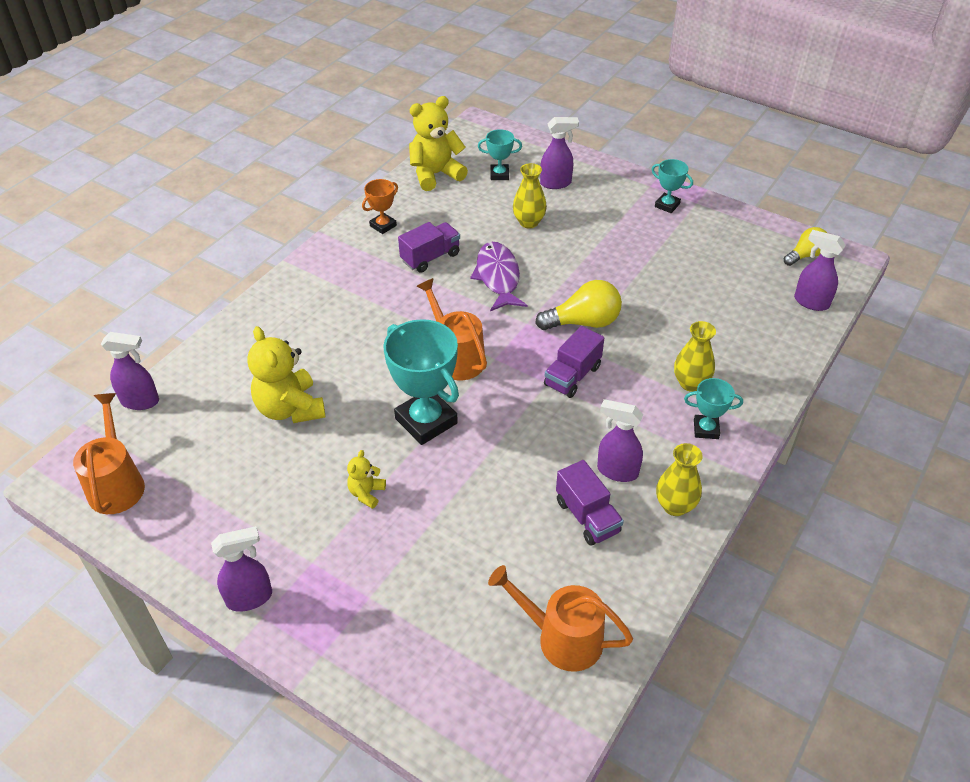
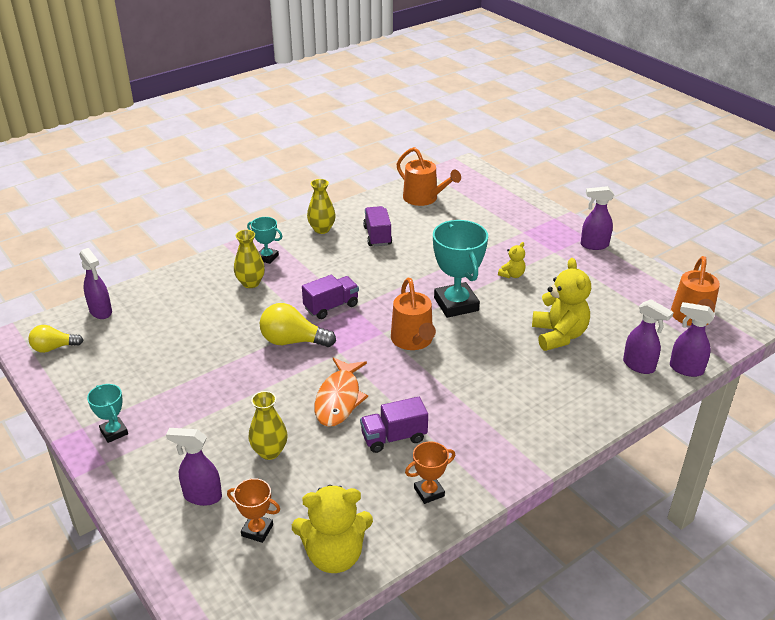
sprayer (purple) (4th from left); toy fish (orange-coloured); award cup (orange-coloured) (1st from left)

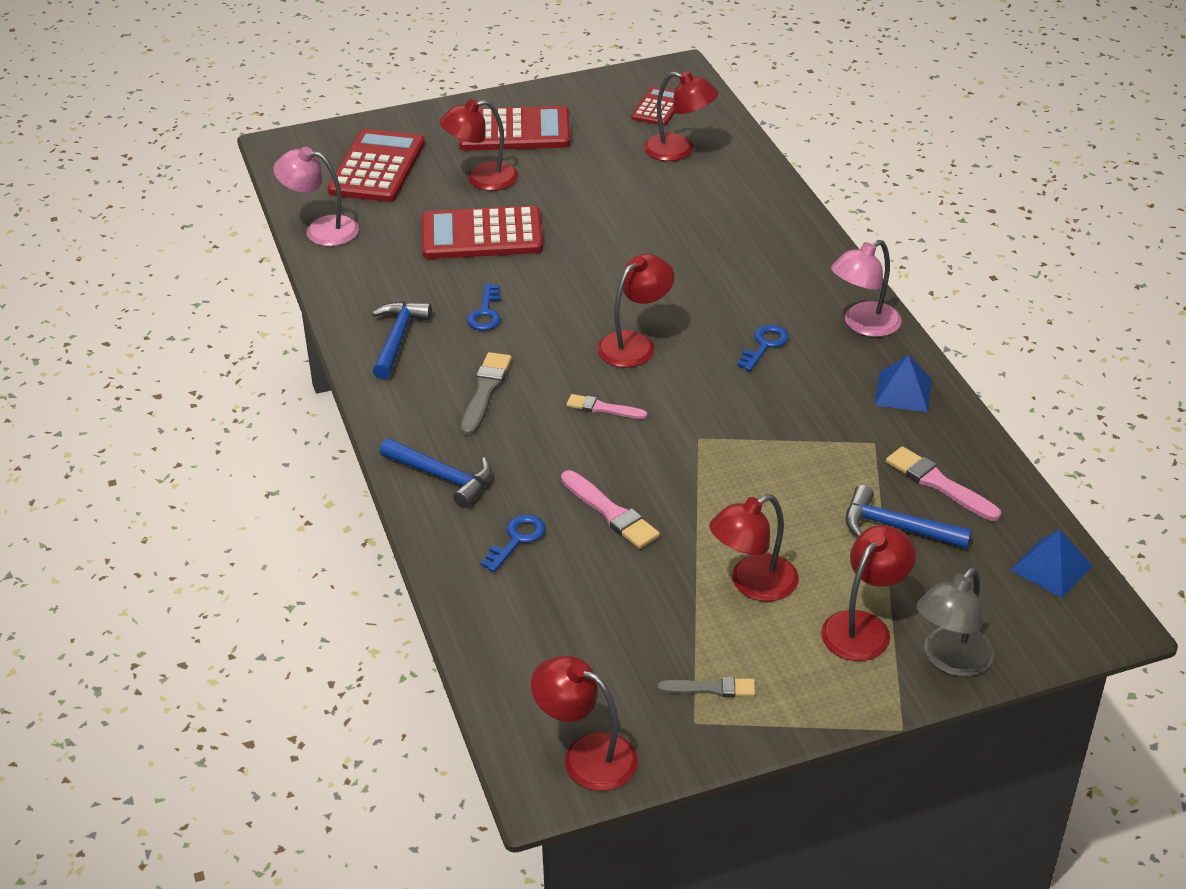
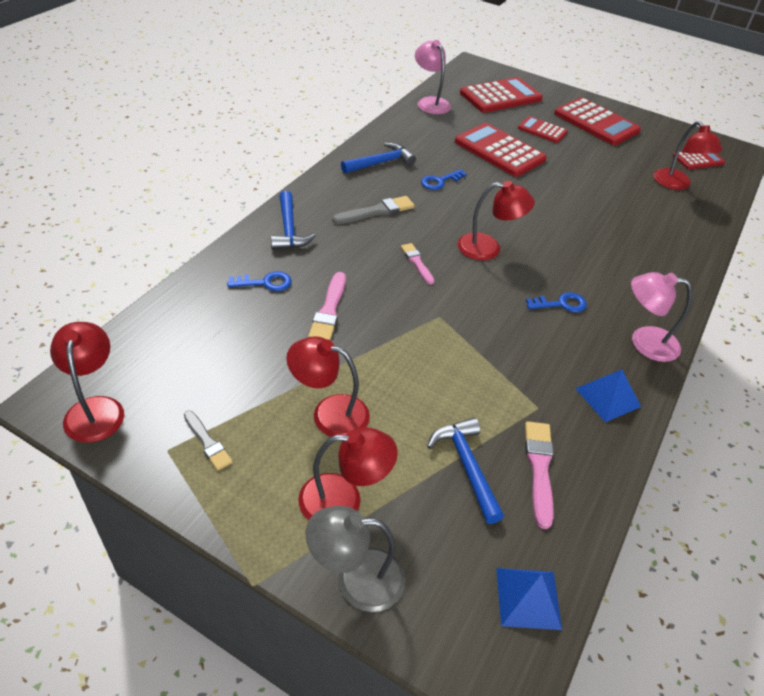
pocket calculator (crimson) (3rd from left)

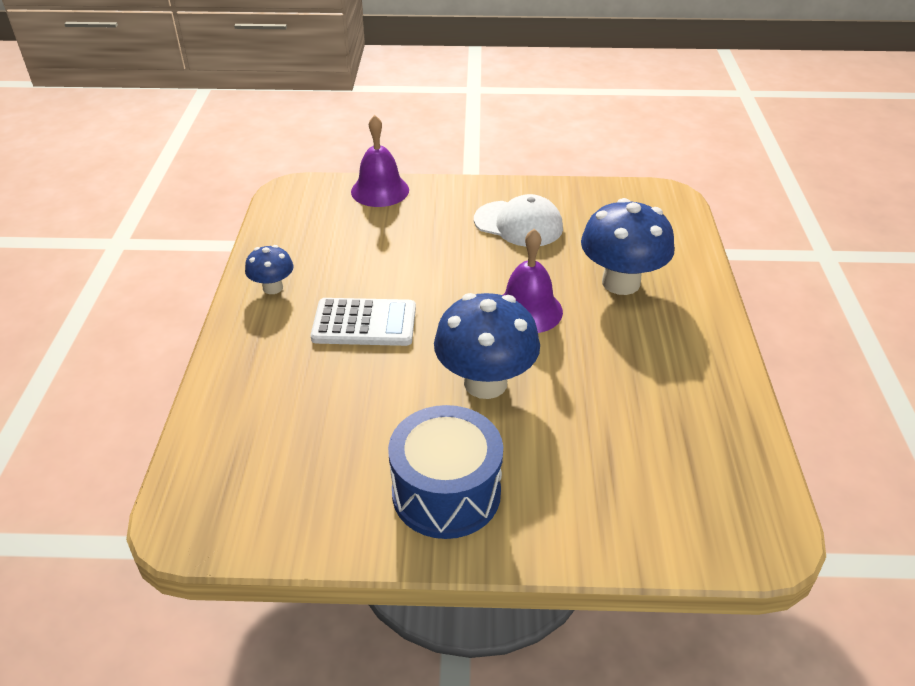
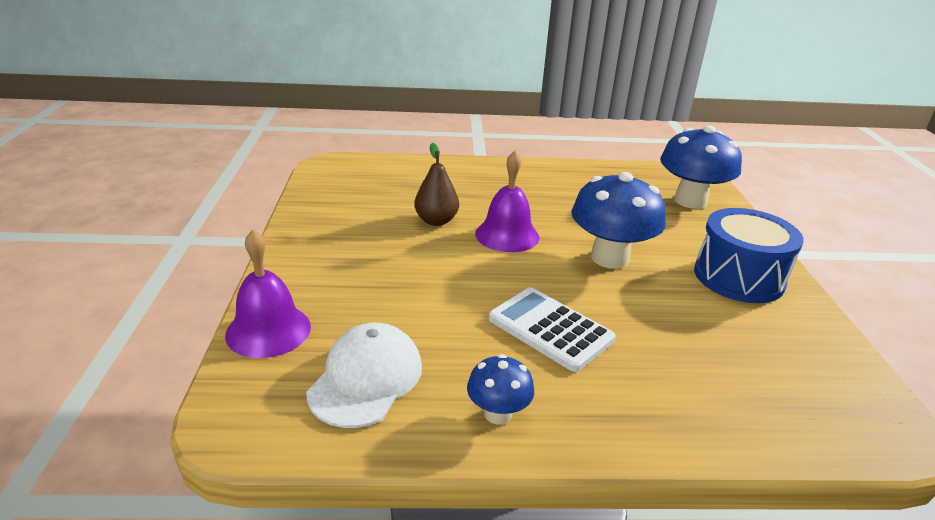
pear (dark brown); peaked cap (snow-white); fungus (cobalt) (3rd from left); pocket calculator (snow-white)

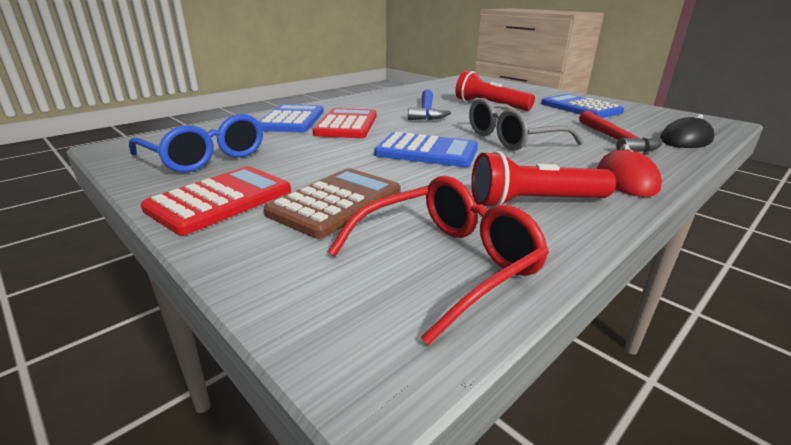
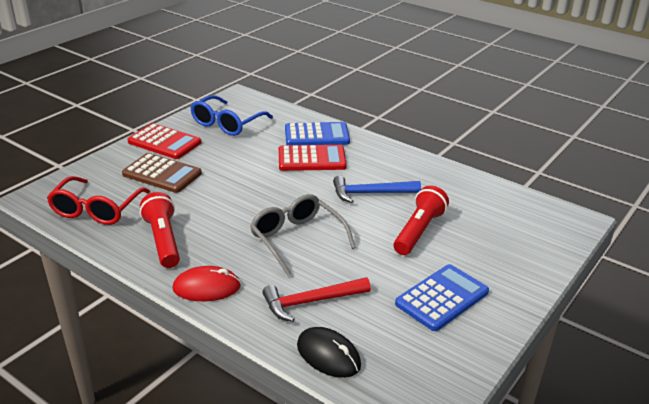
pocket calculator (cobalt) (2nd from left in the first image); spectacles (crimson)

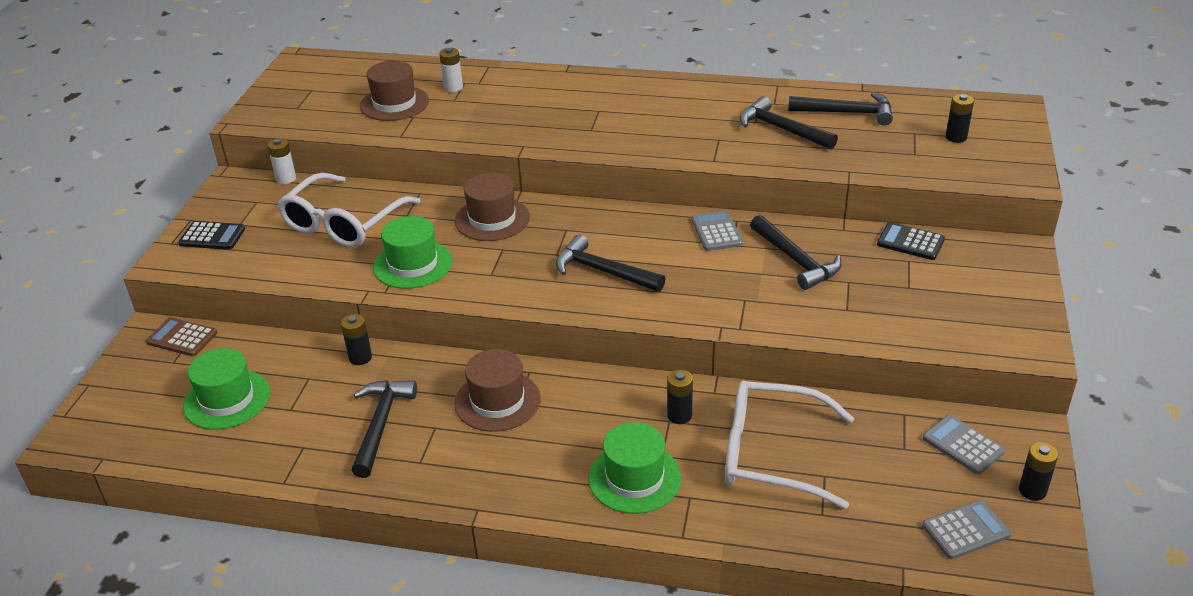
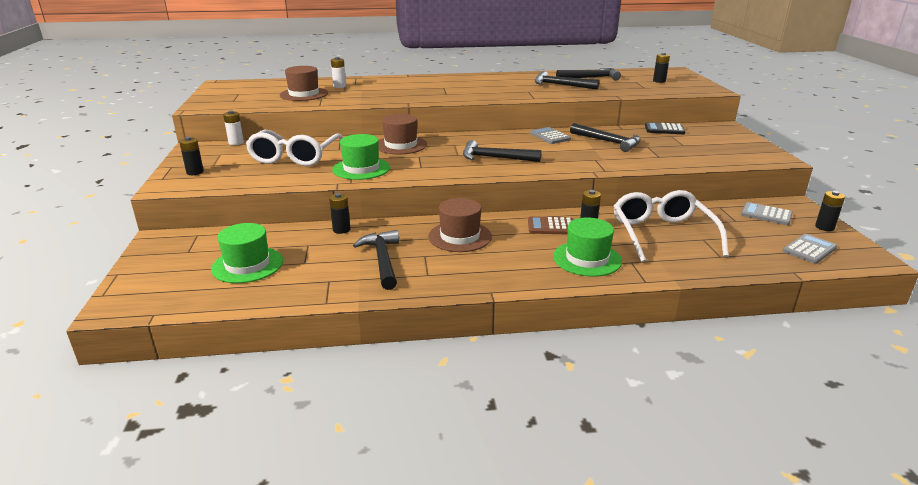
pocket calculator (dark brown); power cell (ebony) (1st from left); spectacles (snow-white) (2nd from left)

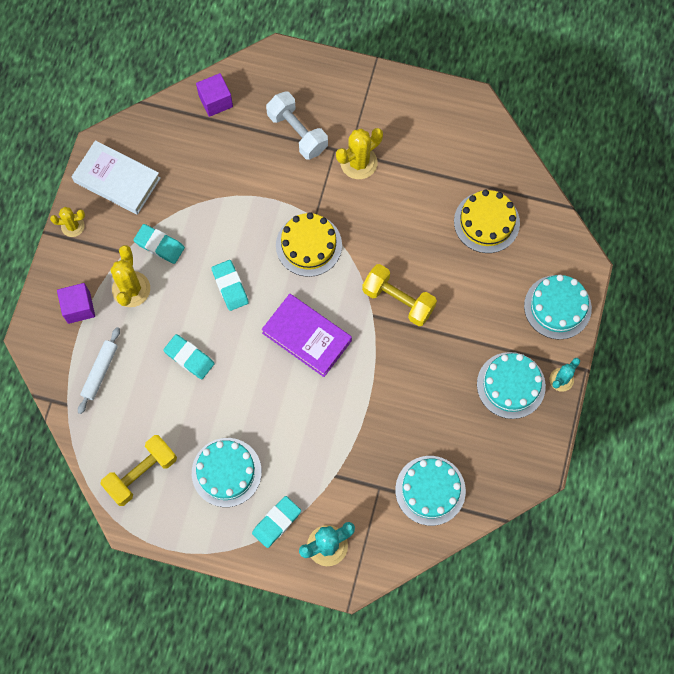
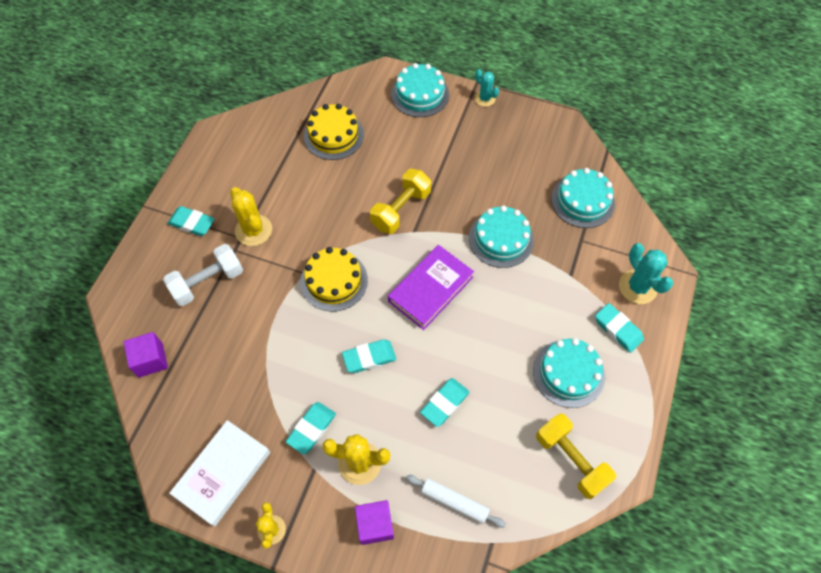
gum eraser (turquoise) (1st from left); gateau (turquoise) (2nd from left)

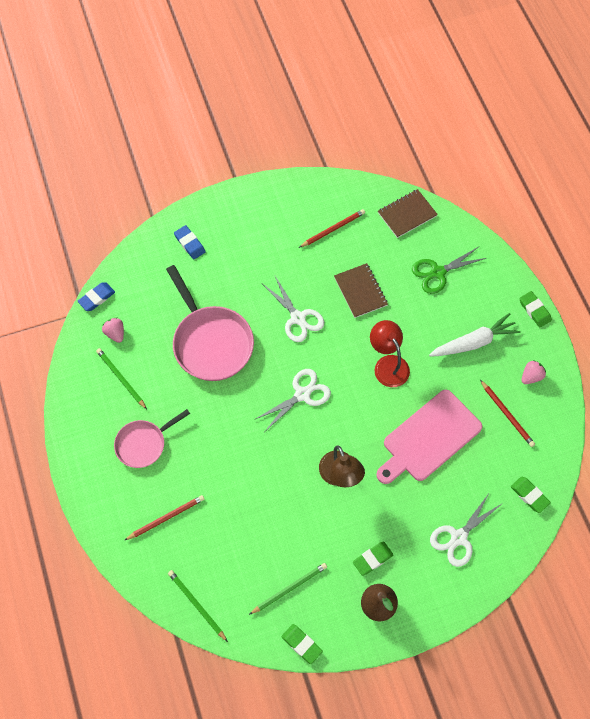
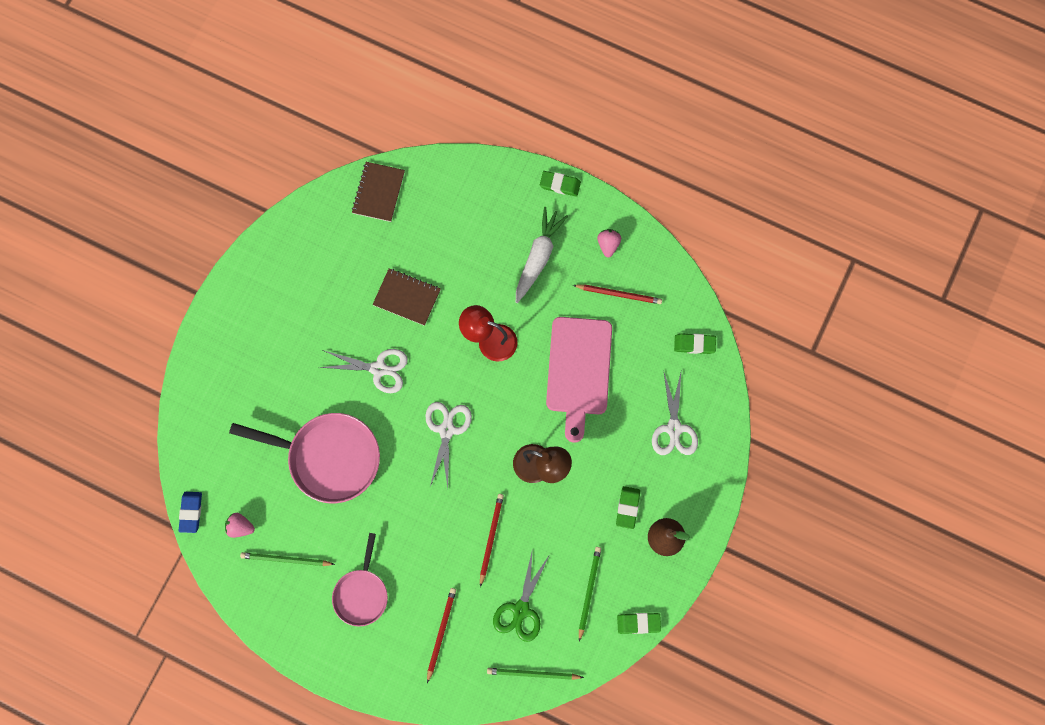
gum eraser (cobalt) (2nd from left in the first image); lead pencil (crimson) (2nd from left); pair of scissors (emerald)

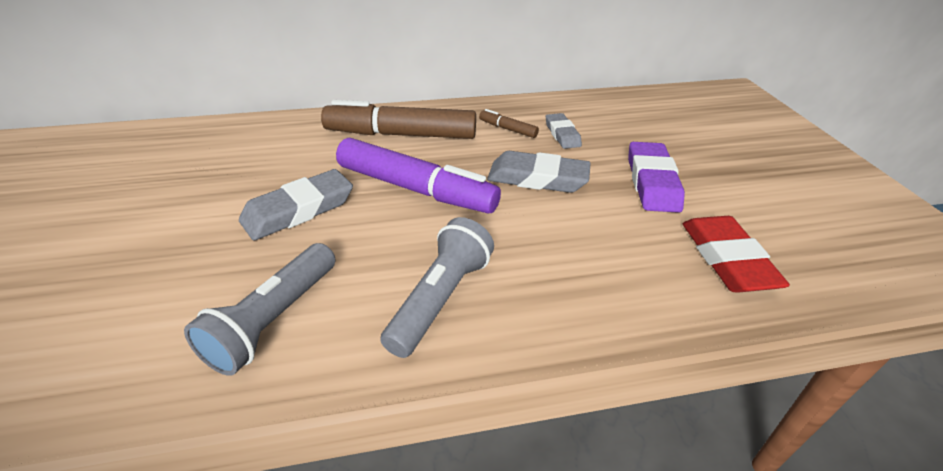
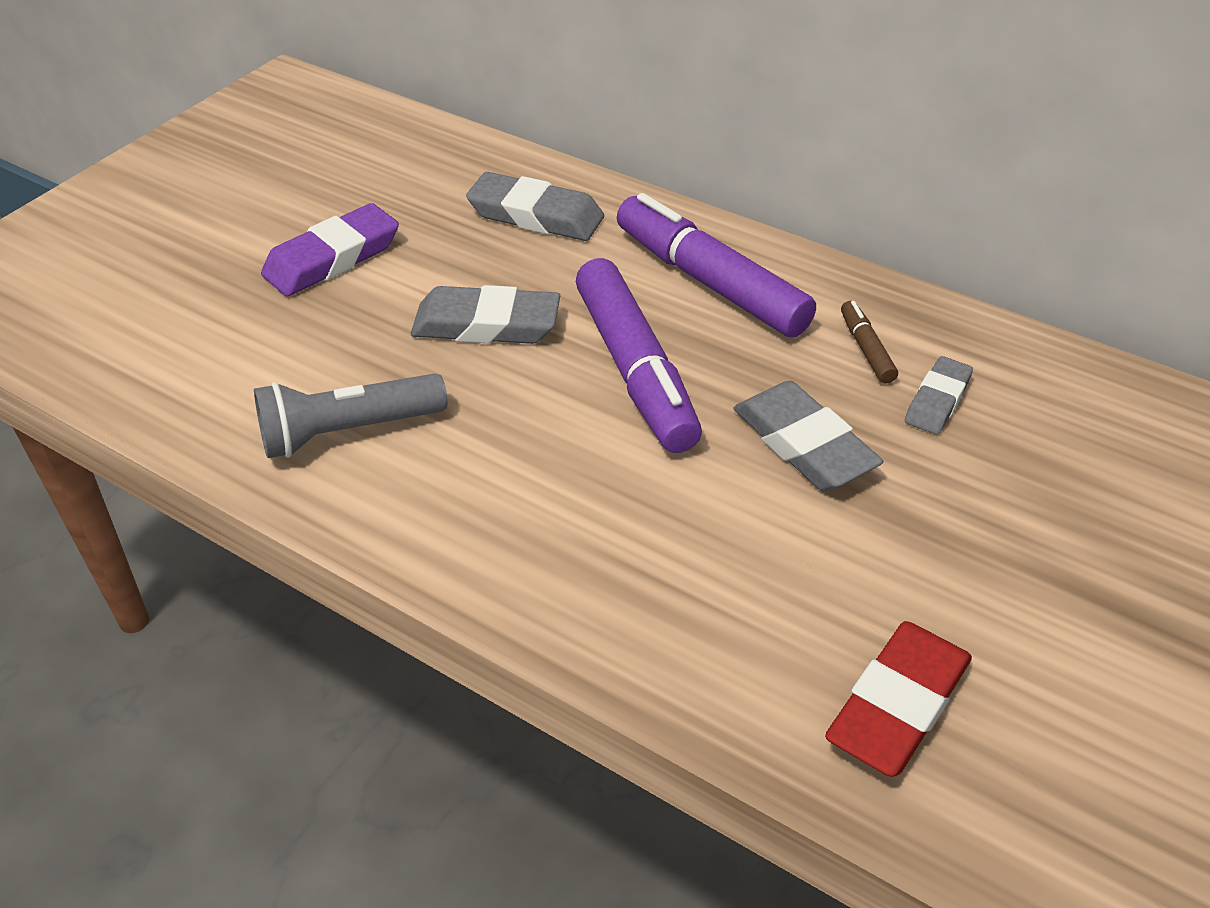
torch (gray) (2nd from left in the first image); gum eraser (gray) (2nd from left); gum eraser (purple); marker (purple) (2nd from left)

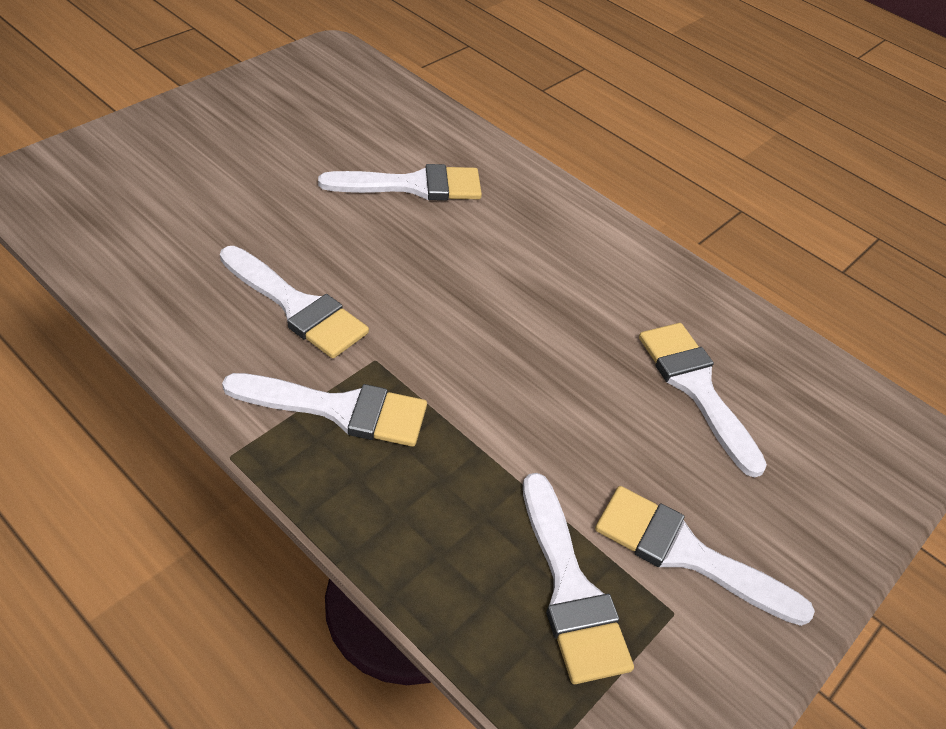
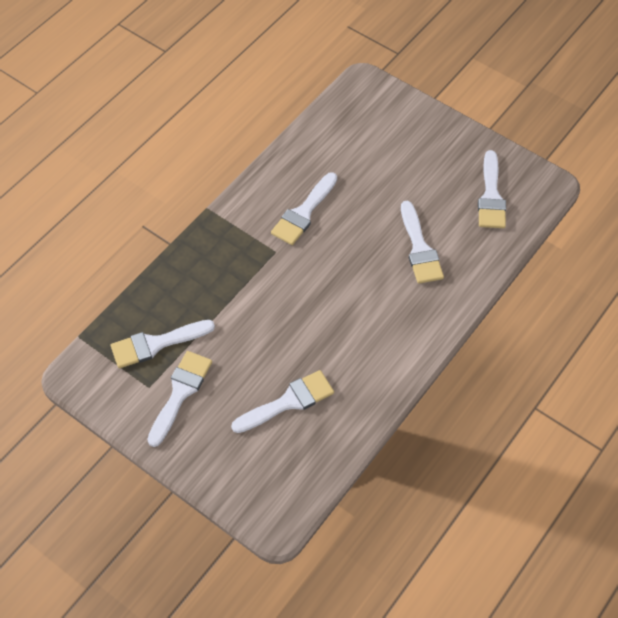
paint brush (snow-white) (6th from left)

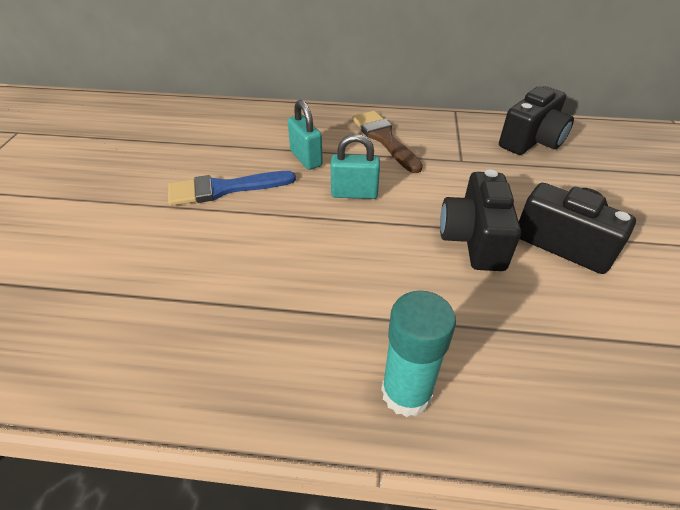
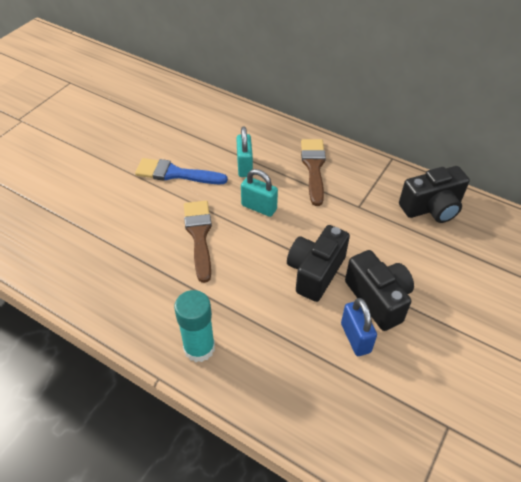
paint brush (dark brown) (1st from left); small lock (cobalt)

